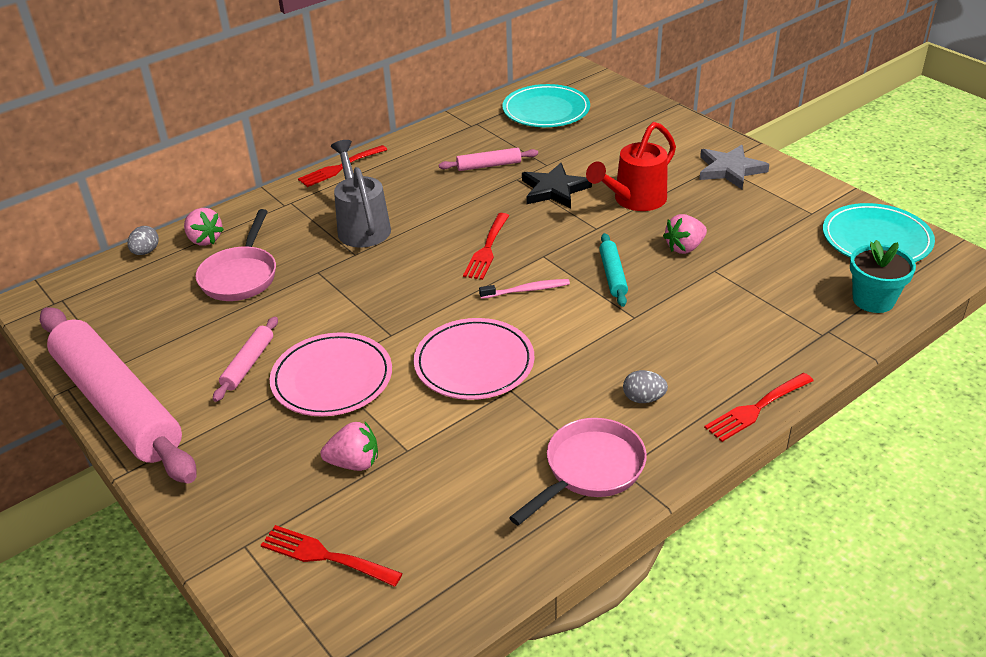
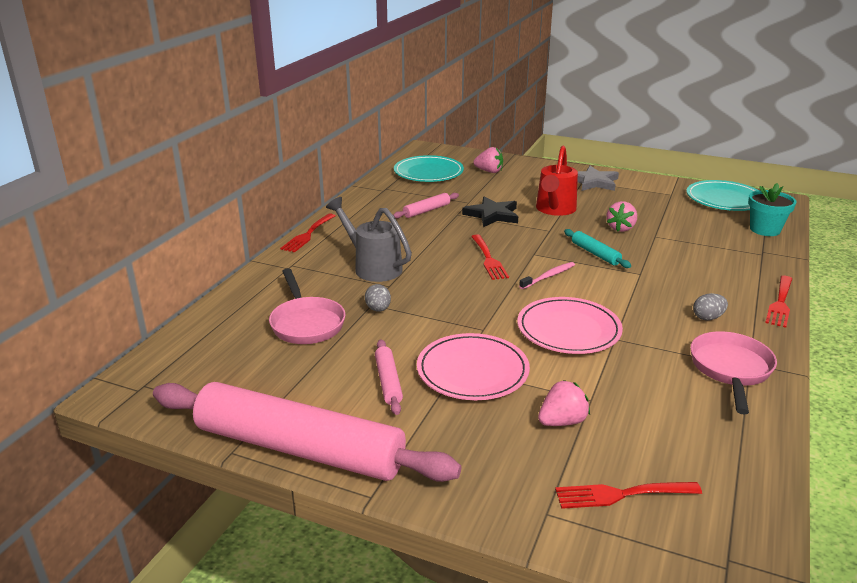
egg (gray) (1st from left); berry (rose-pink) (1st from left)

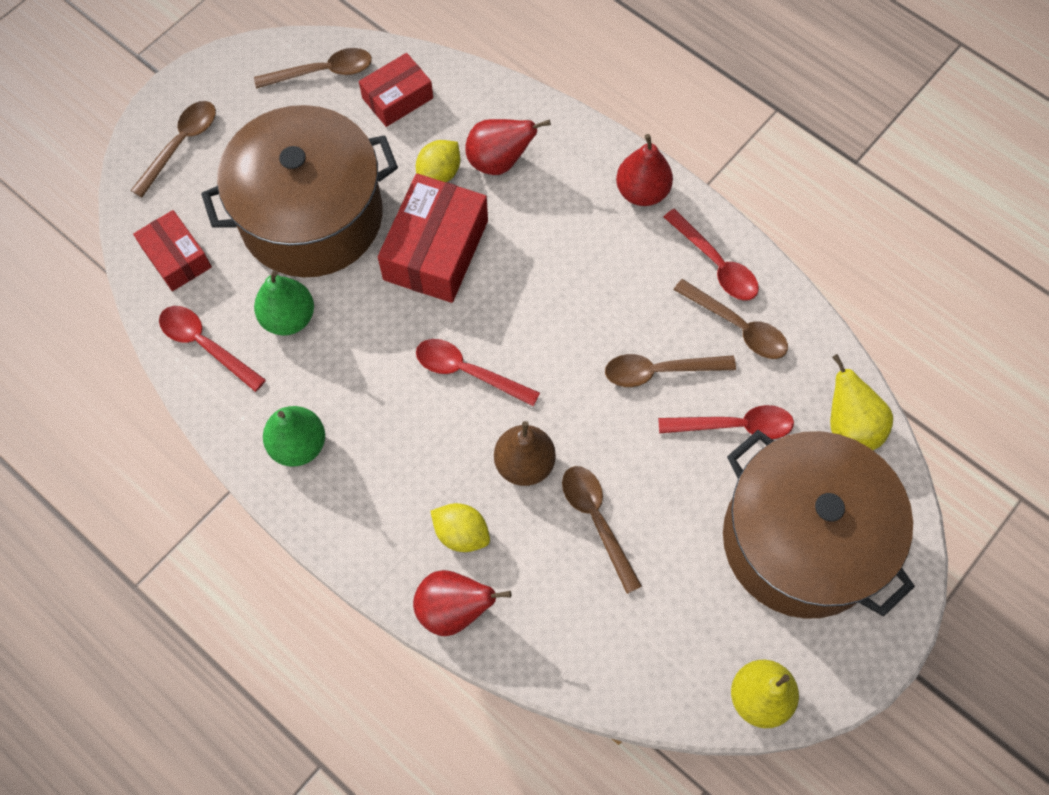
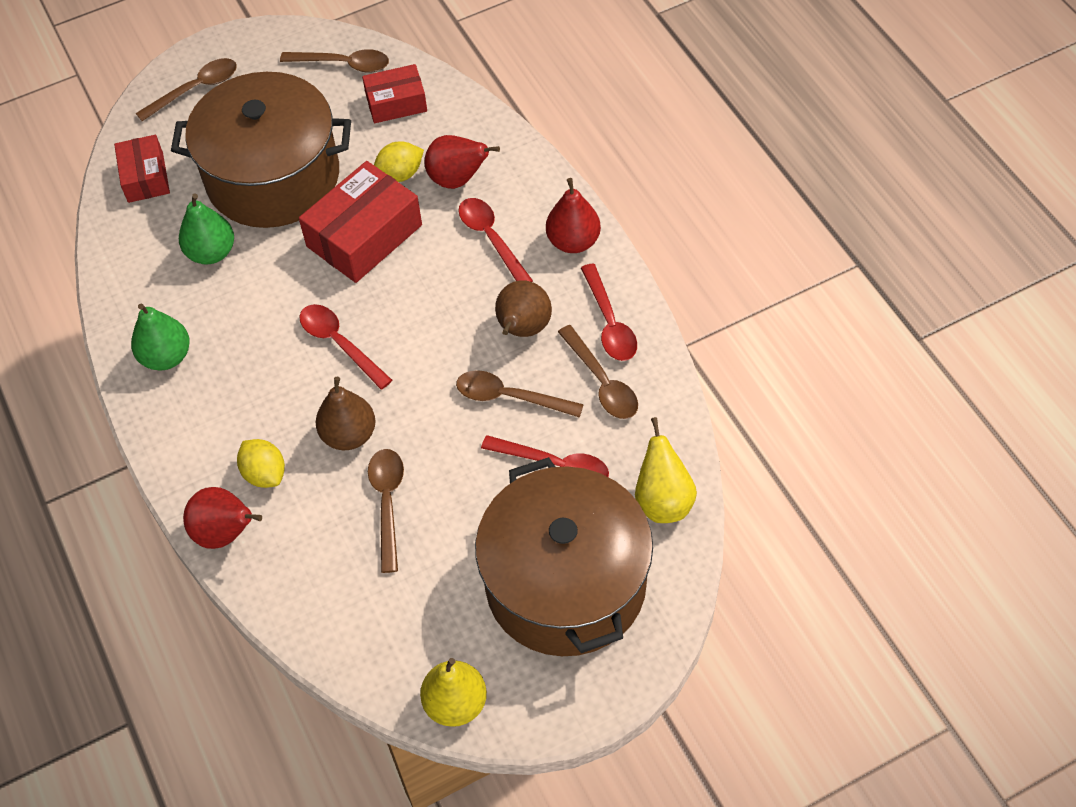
pear (dark brown) (2nd from left); tablespoon (crimson) (2nd from left)

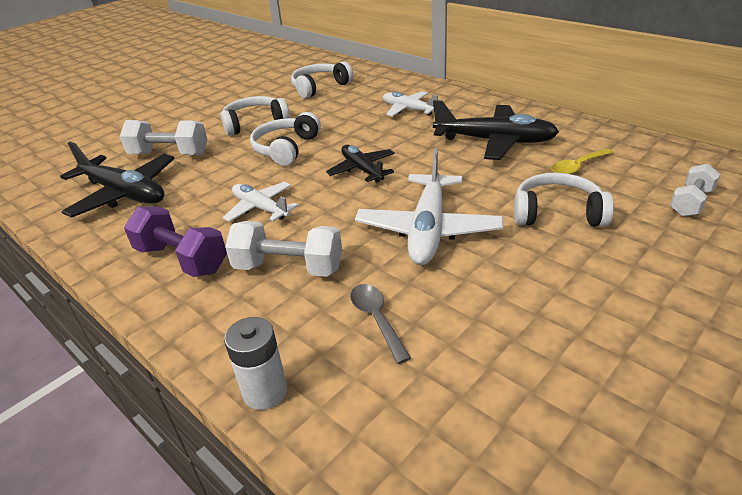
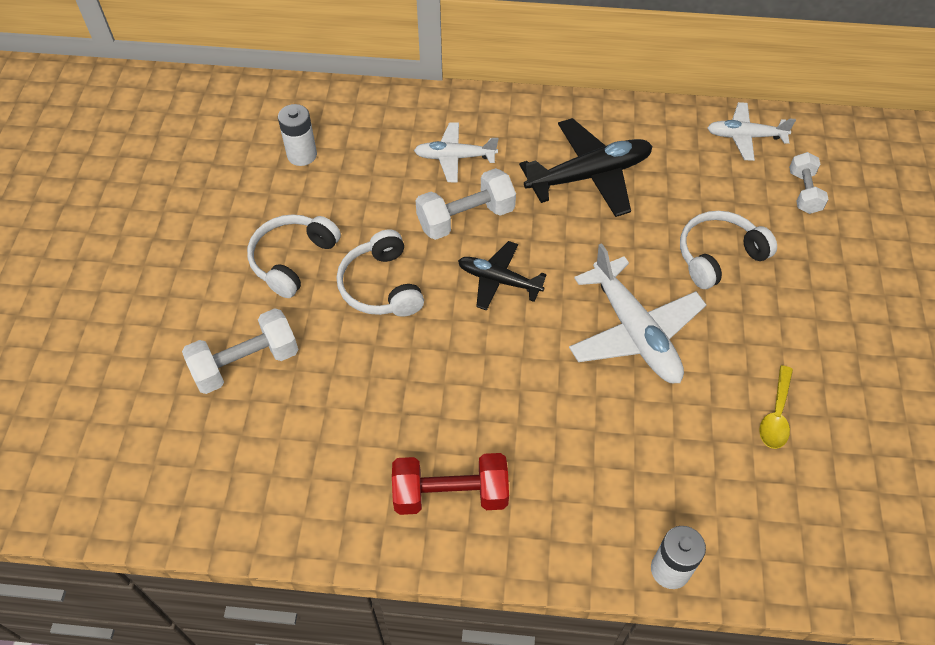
aeroplane (ebony) (1st from left in the first image); tablespoon (gray); aeroplane (snow-white) (3rd from left); dumbbell (snow-white) (2nd from left); tablespoon (golden); power cell (snow-white) (1st from left); dumbbell (crimson)

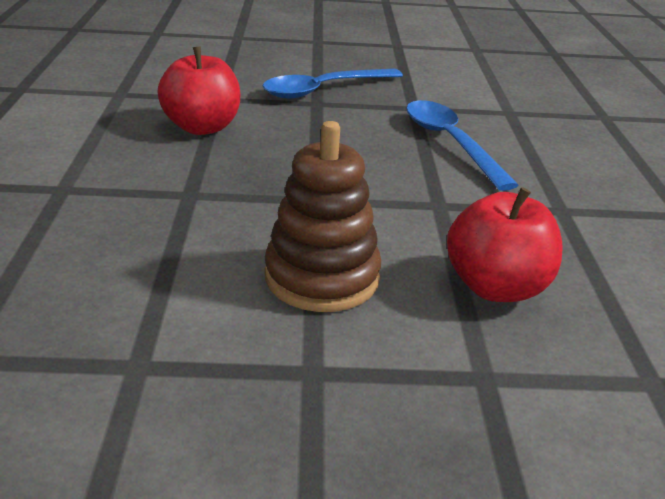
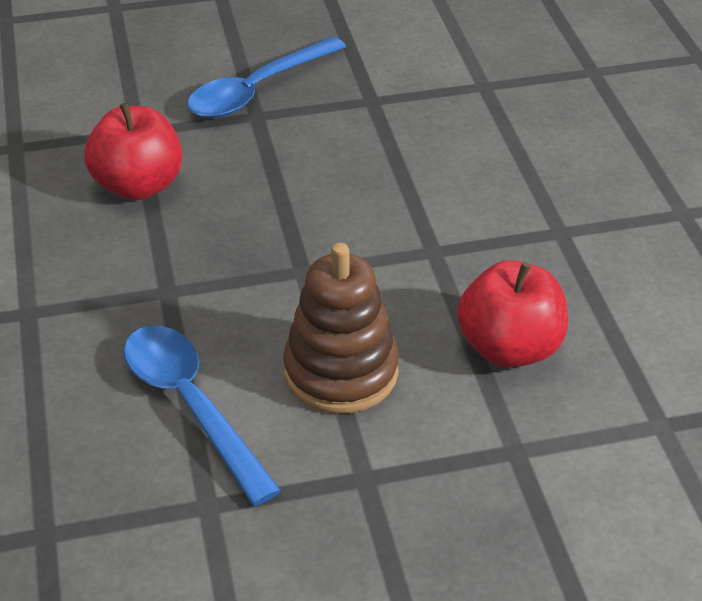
tablespoon (cobalt) (1st from left)

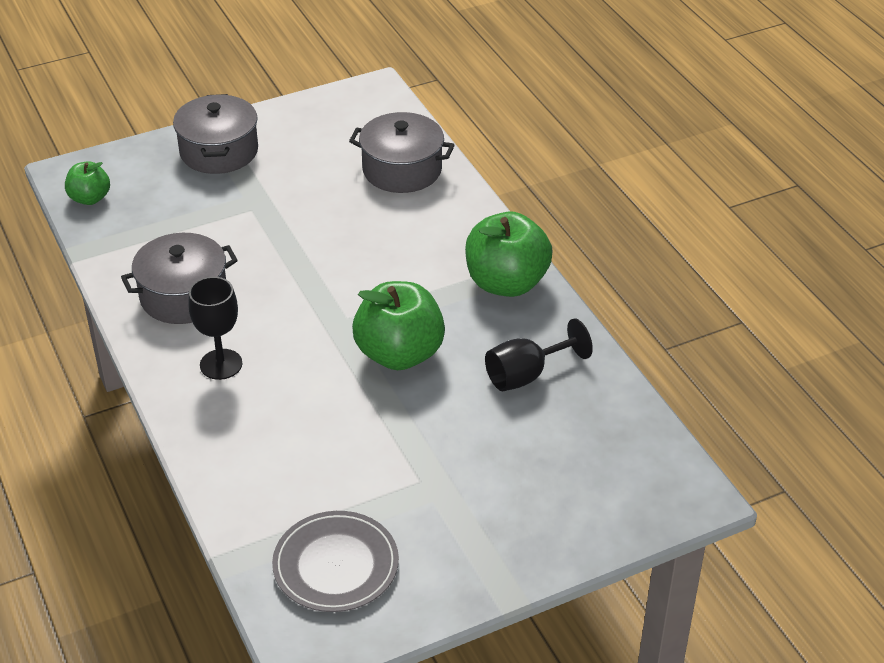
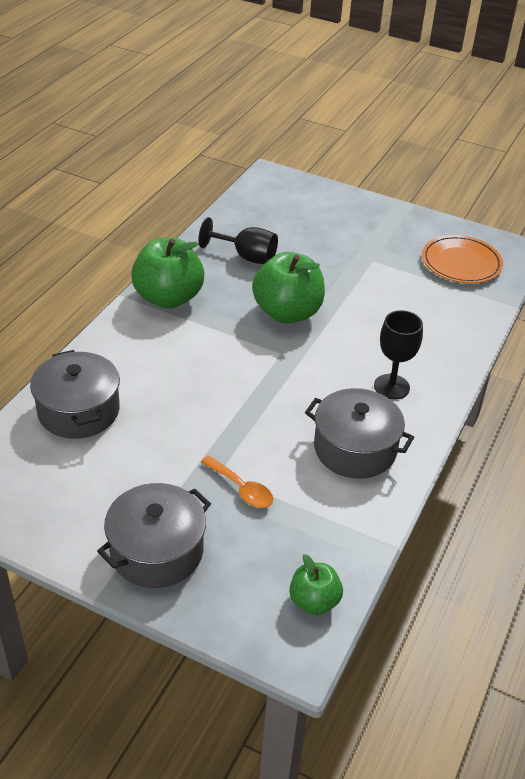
tablespoon (orange-coloured); flat dish (orange-coloured)

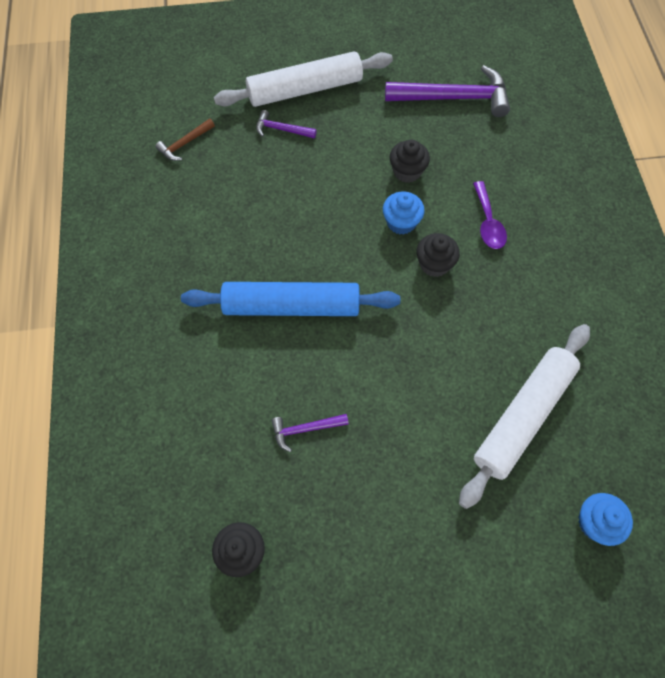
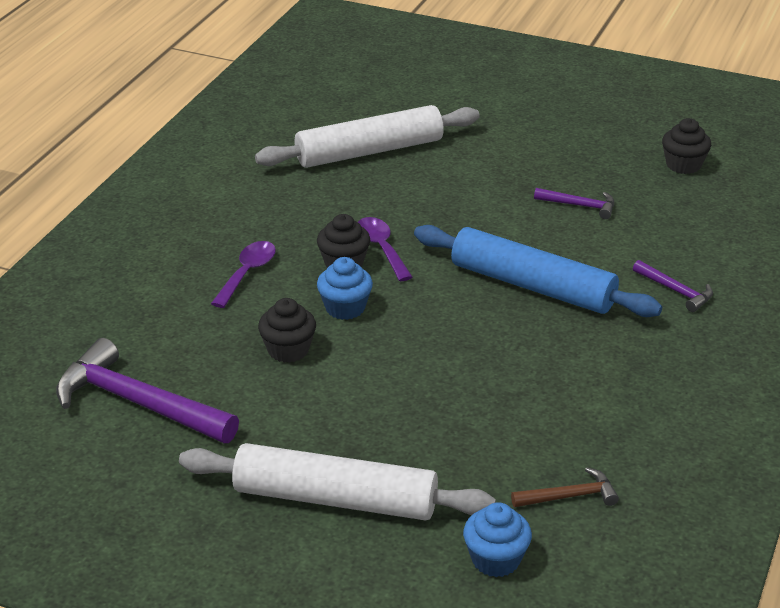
tablespoon (purple) (2nd from left); carpenter's hammer (purple) (3rd from left); fairy cake (cobalt) (2nd from left)

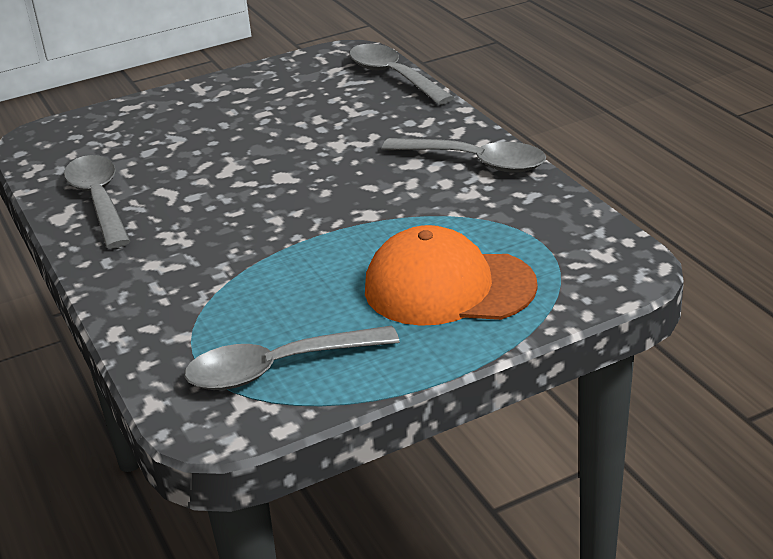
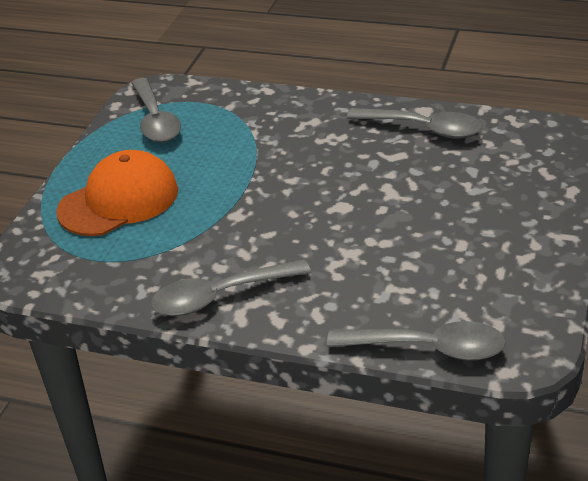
tablespoon (gray) (1st from left)

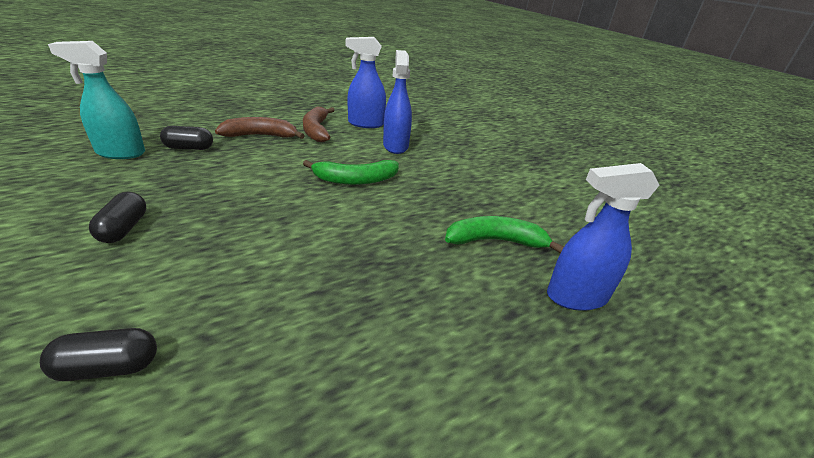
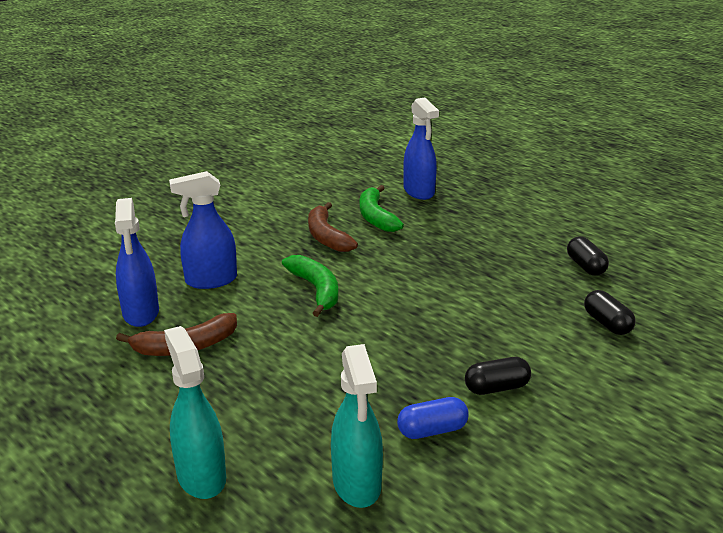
sprayer (turquoise) (1st from left); pill shape (cobalt); pill shape (ebony) (2nd from left); toy banana (dark brown) (2nd from left)

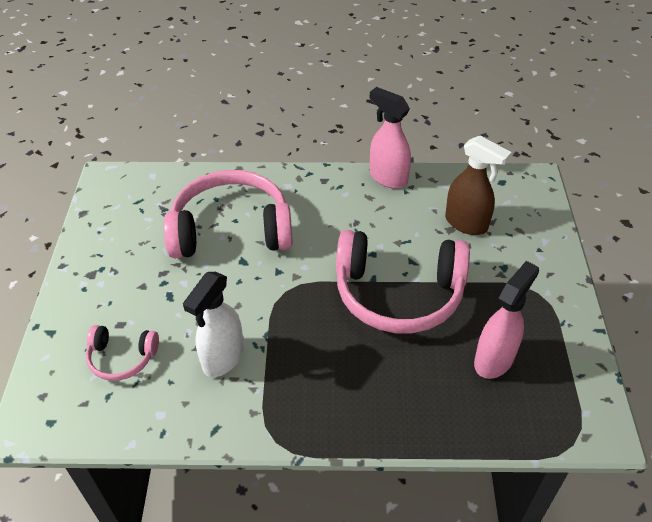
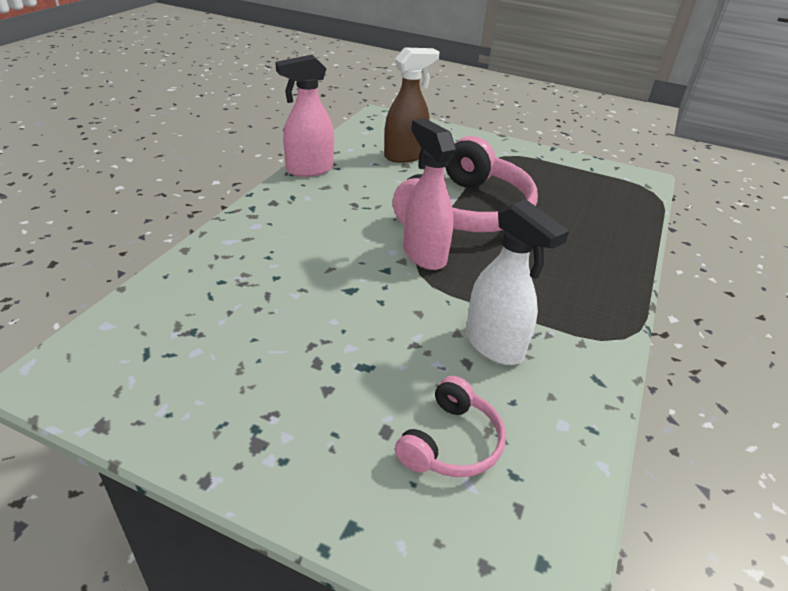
headphones (rose-pink) (2nd from left in the first image); sprayer (rose-pink) (2nd from left)

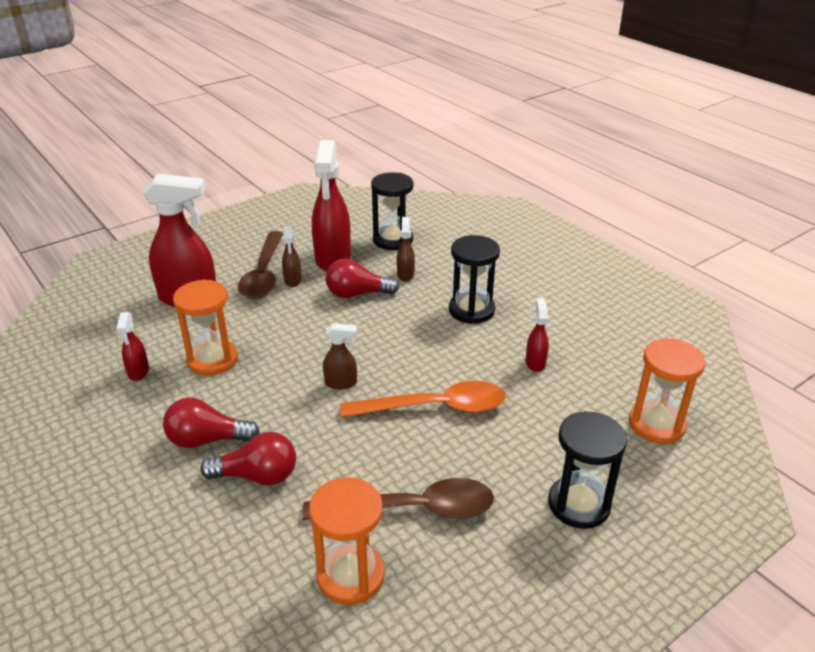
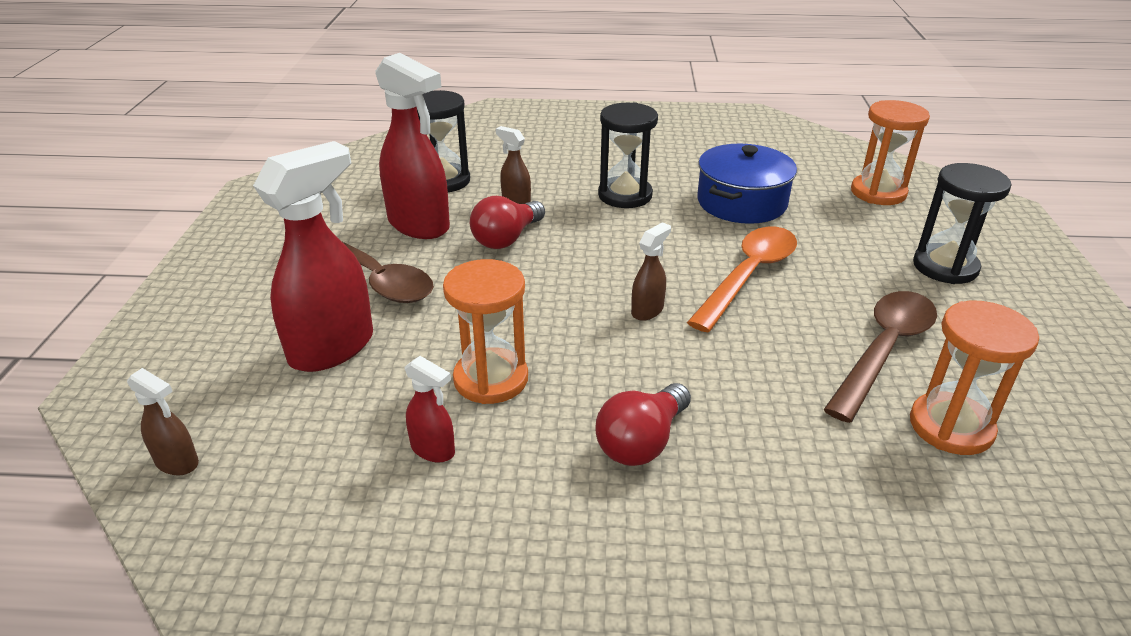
bulb (crimson) (2nd from left in the first image); sprayer (dark brown) (1st from left); cooking pot (cobalt)

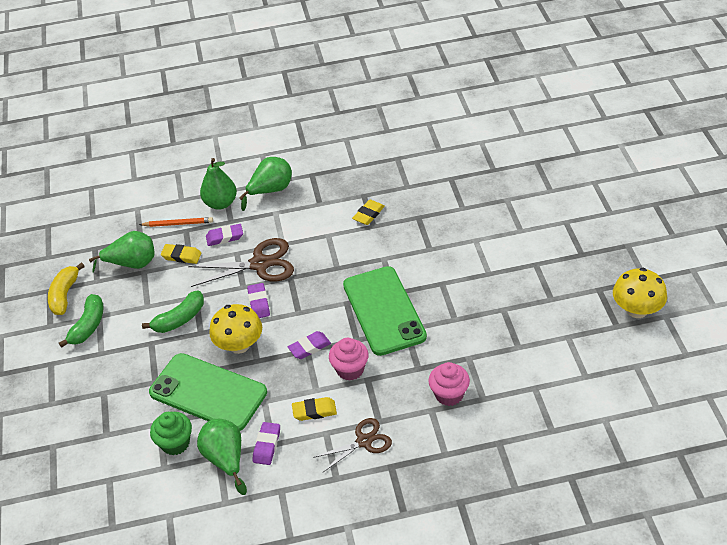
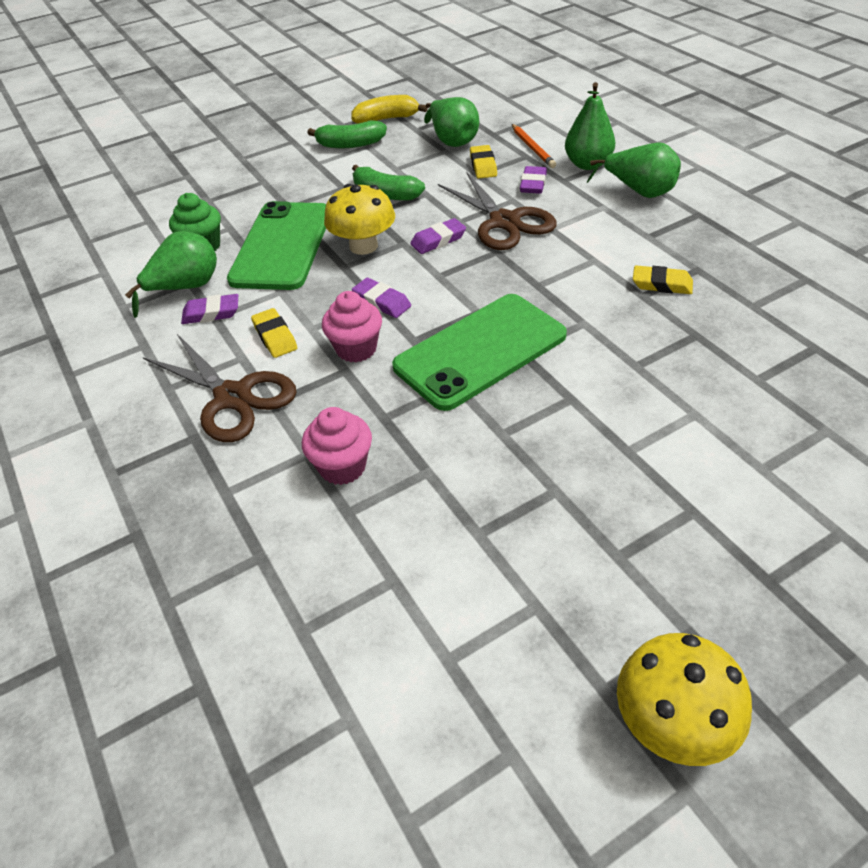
gum eraser (purple) (4th from left); pair of scissors (dark brown) (1st from left)

